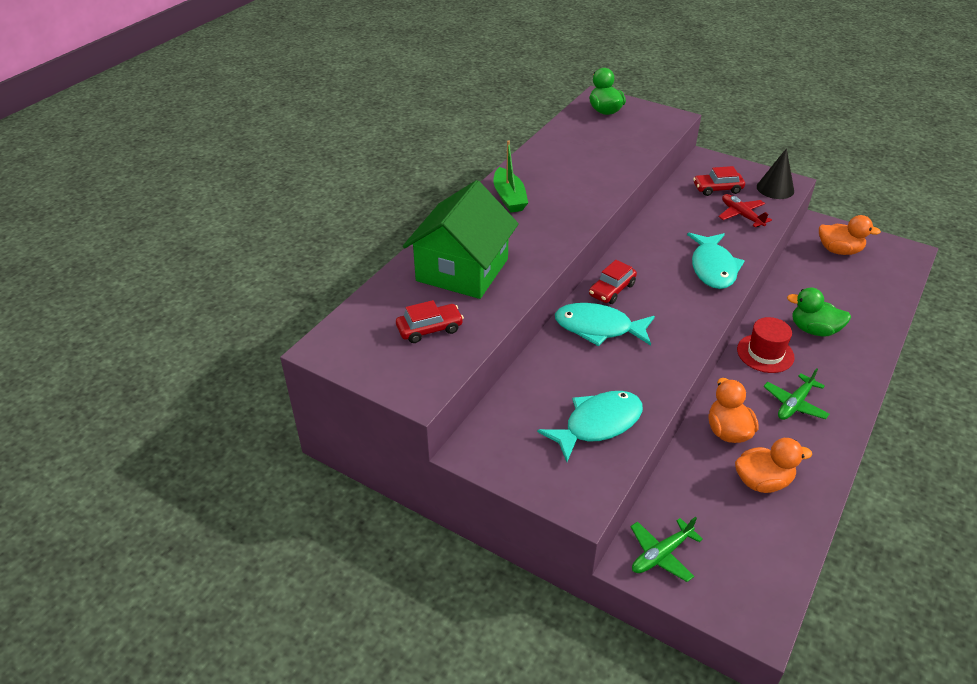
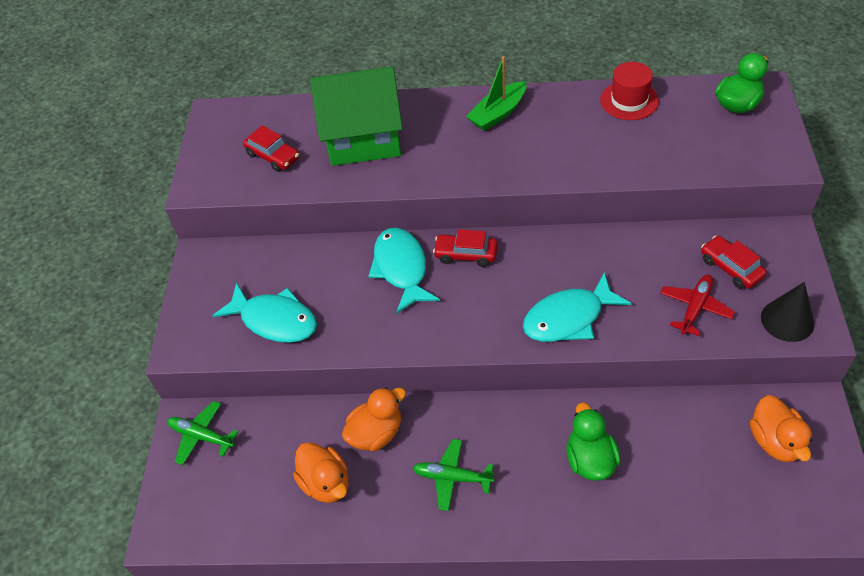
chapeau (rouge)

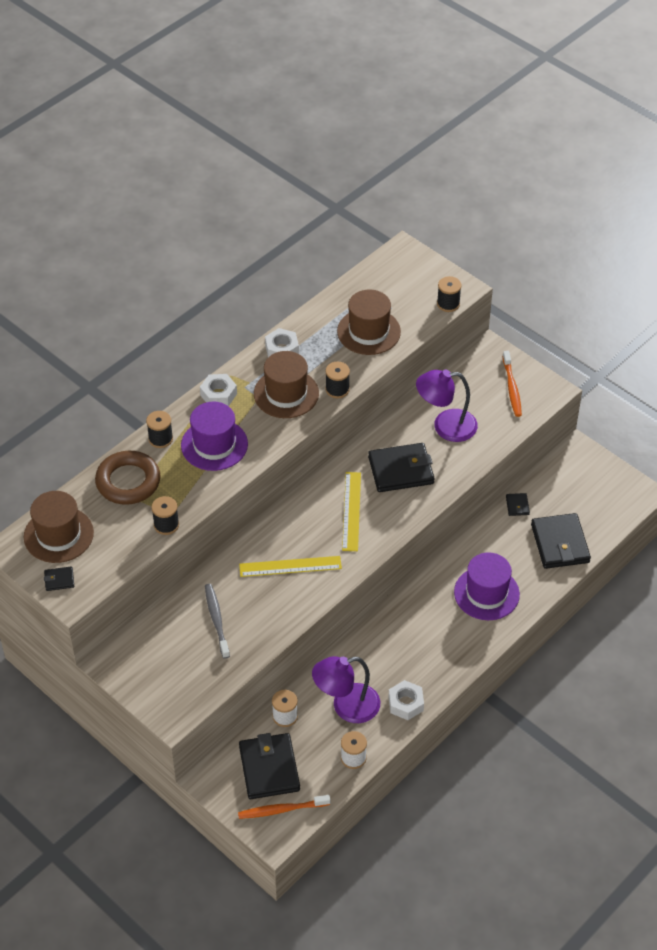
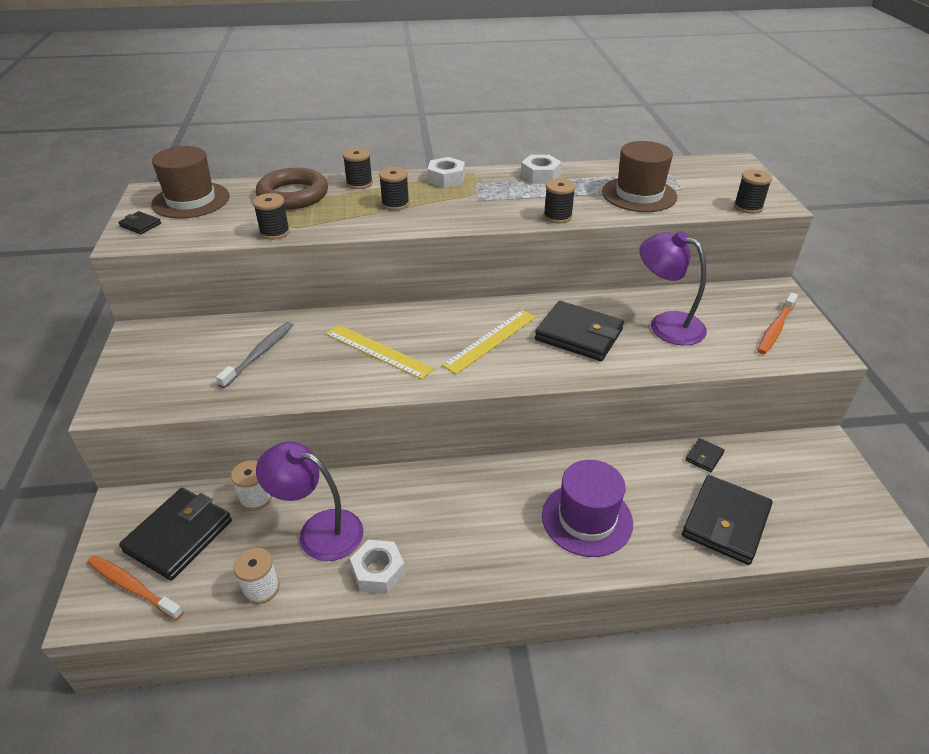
bobine (noir) (3rd from left); chapeau (marron) (2nd from left in the first image)

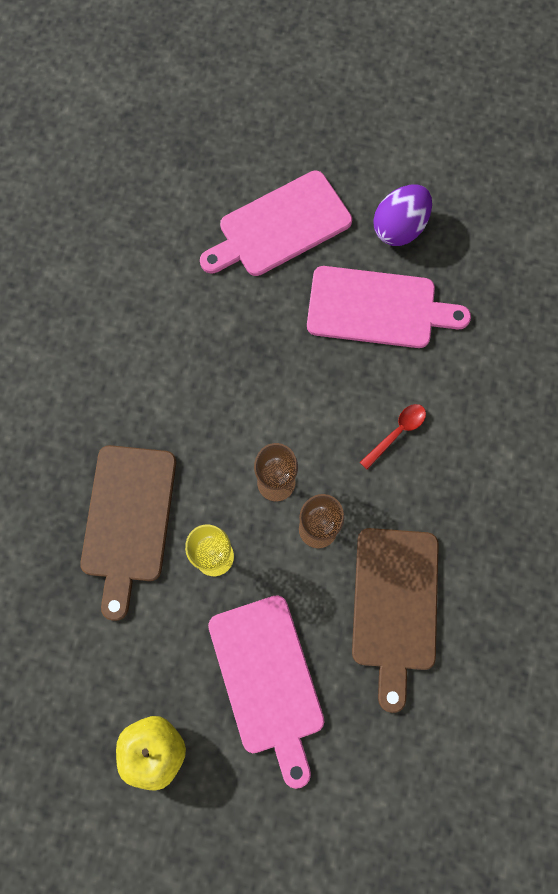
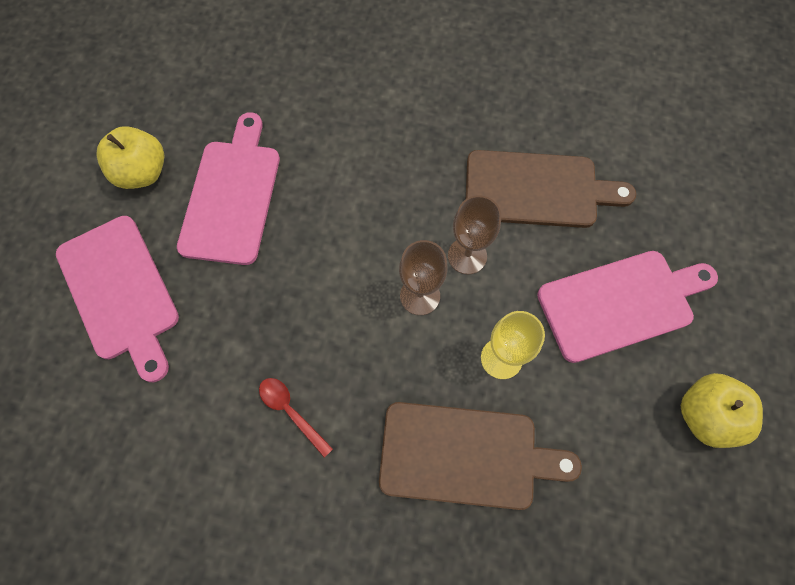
pomme (jaune) (1st from left); cuillère (rouge)

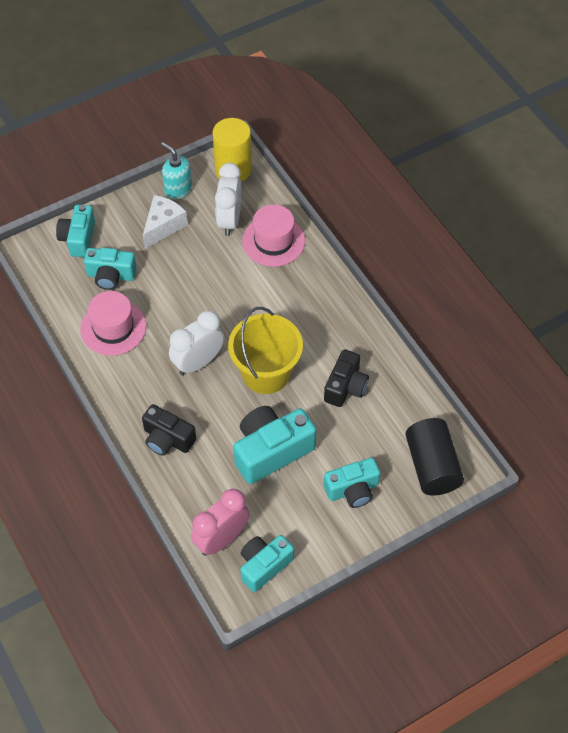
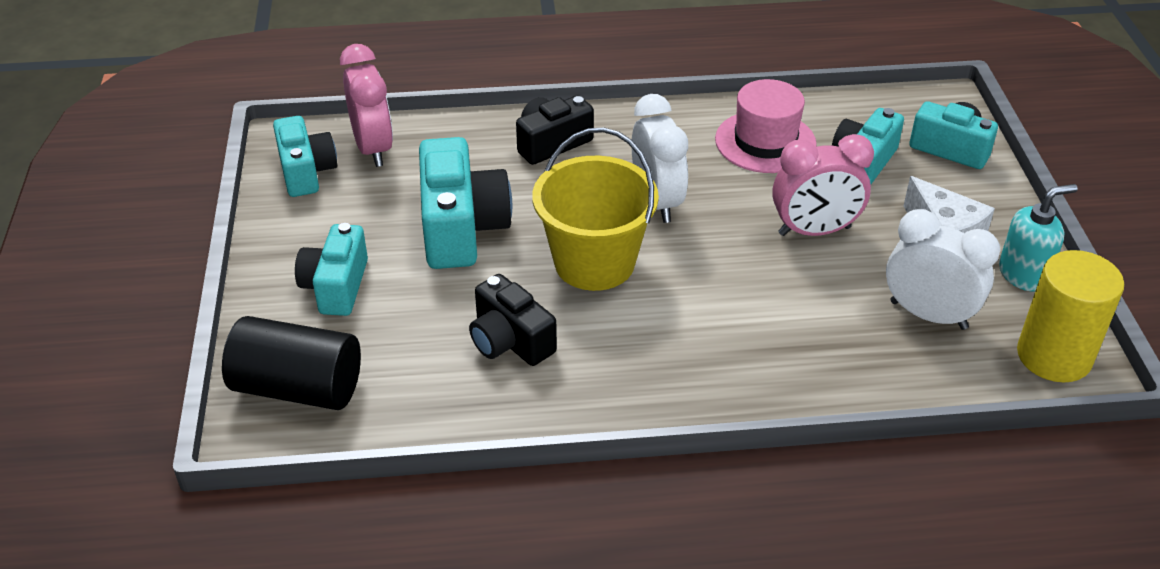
réveil (rose) (2nd from left); chapeau (rose) (2nd from left in the first image)

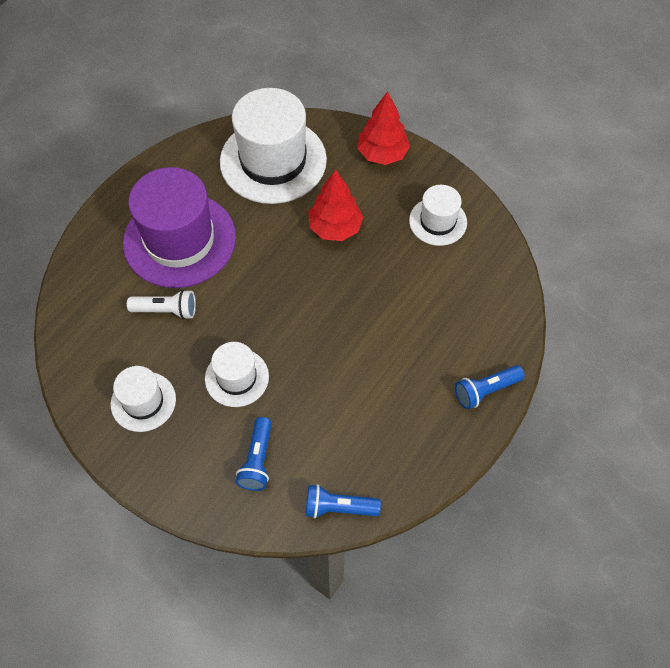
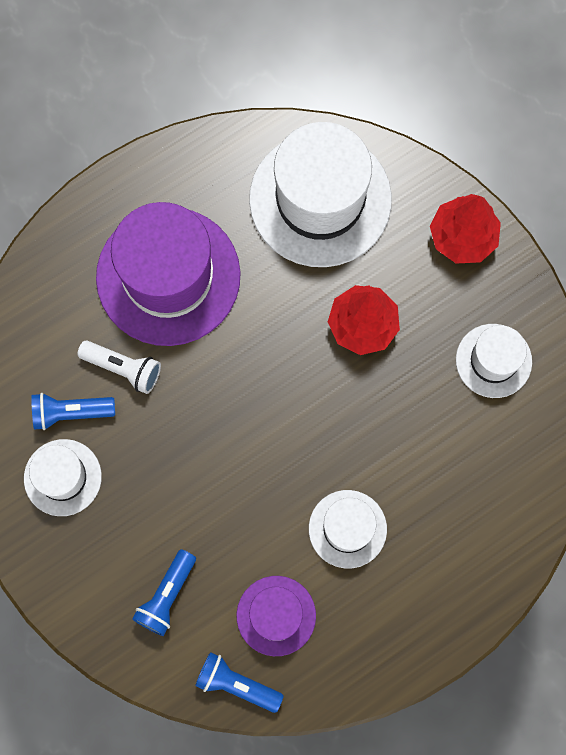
lampe de poche (bleu) (1st from left); chapeau (violet) (2nd from left); chapeau (blanc) (3rd from left)

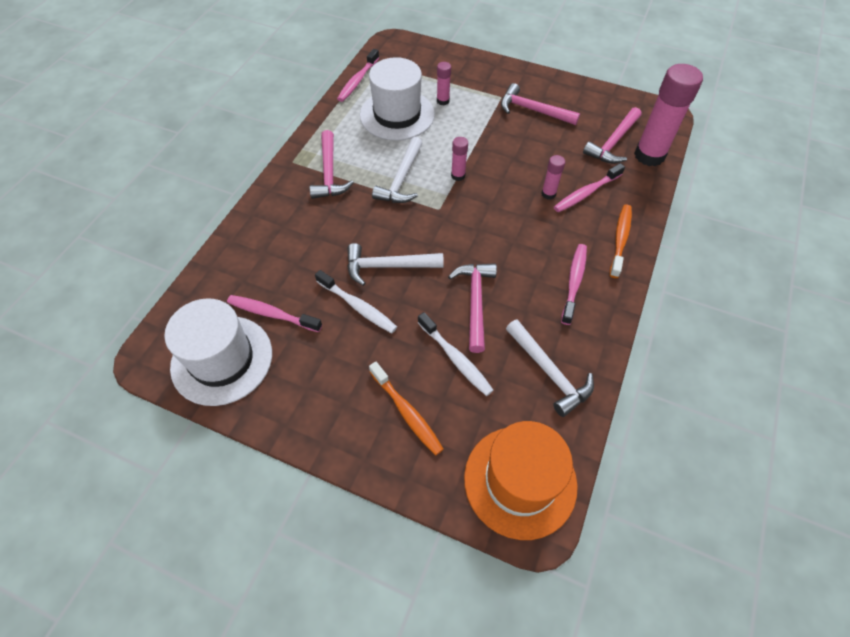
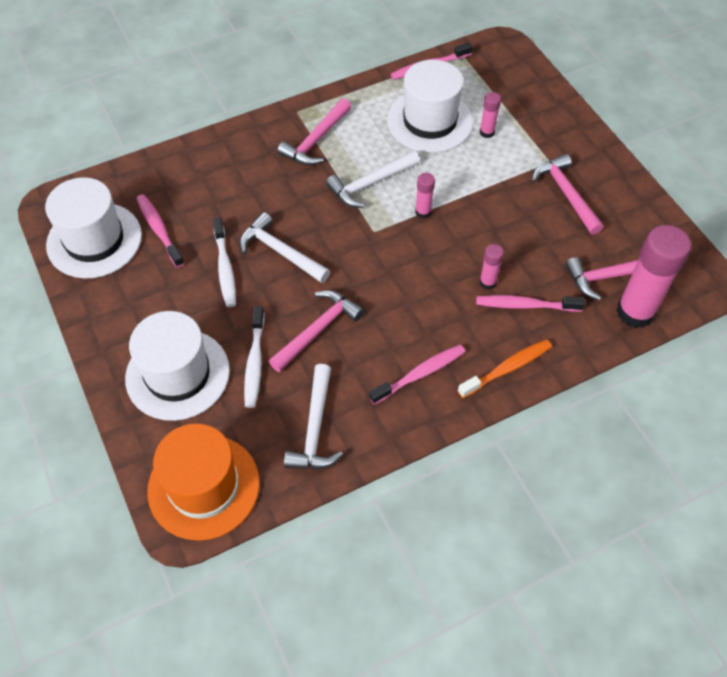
chapeau (blanc) (2nd from left)

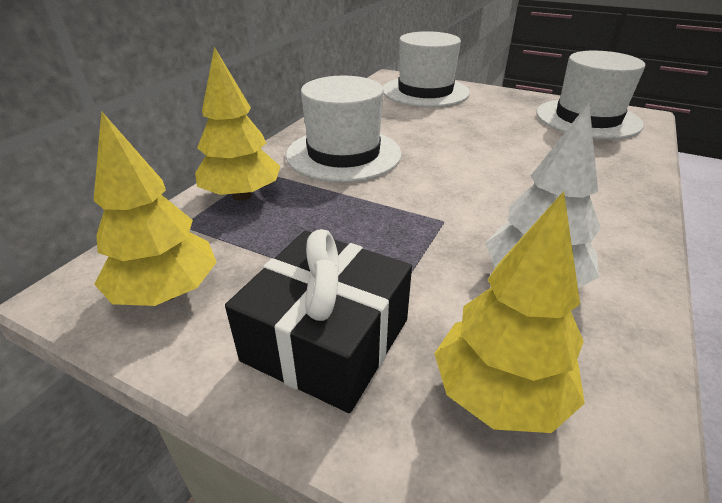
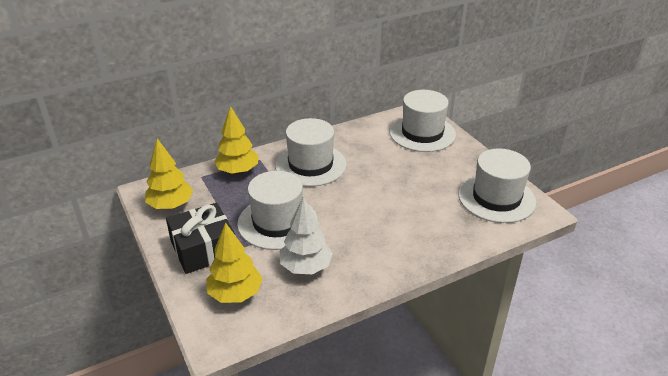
chapeau (blanc) (1st from left)

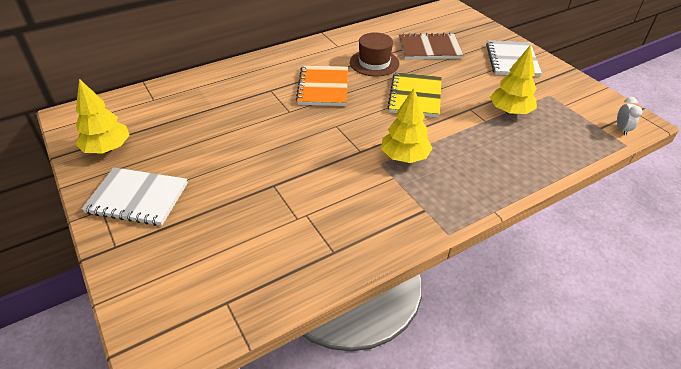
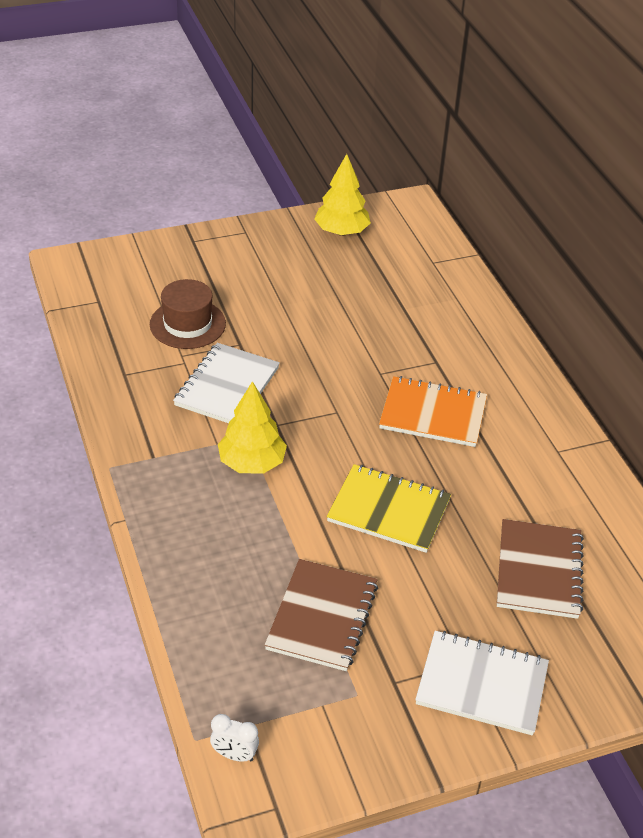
chapeau (marron); carnet (blanc) (1st from left); carnet (marron) (1st from left)

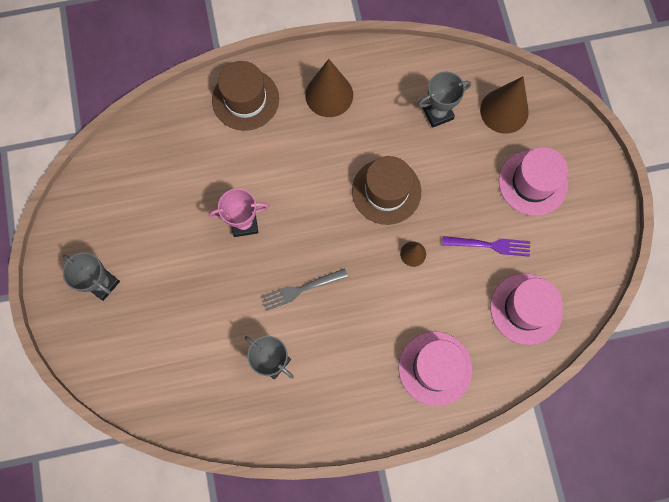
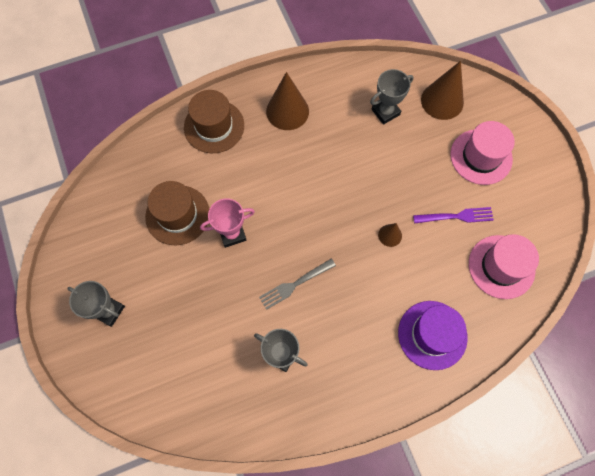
chapeau (marron) (1st from left); chapeau (violet)

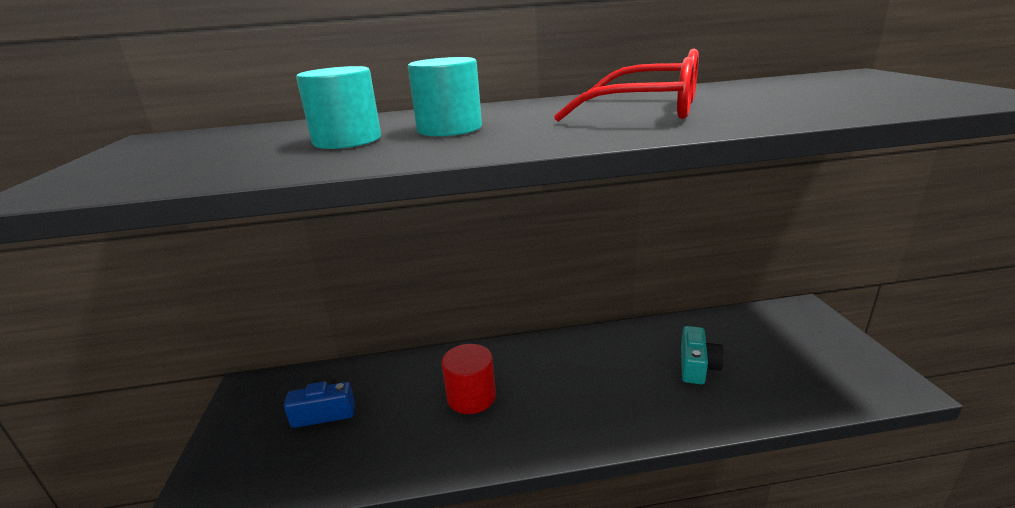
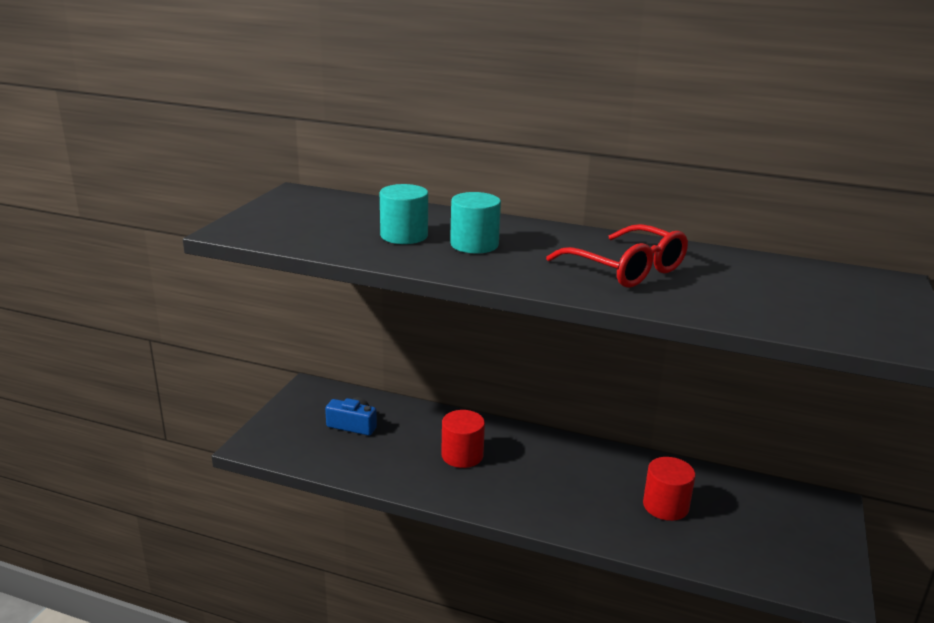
cylindre (rouge) (2nd from left)

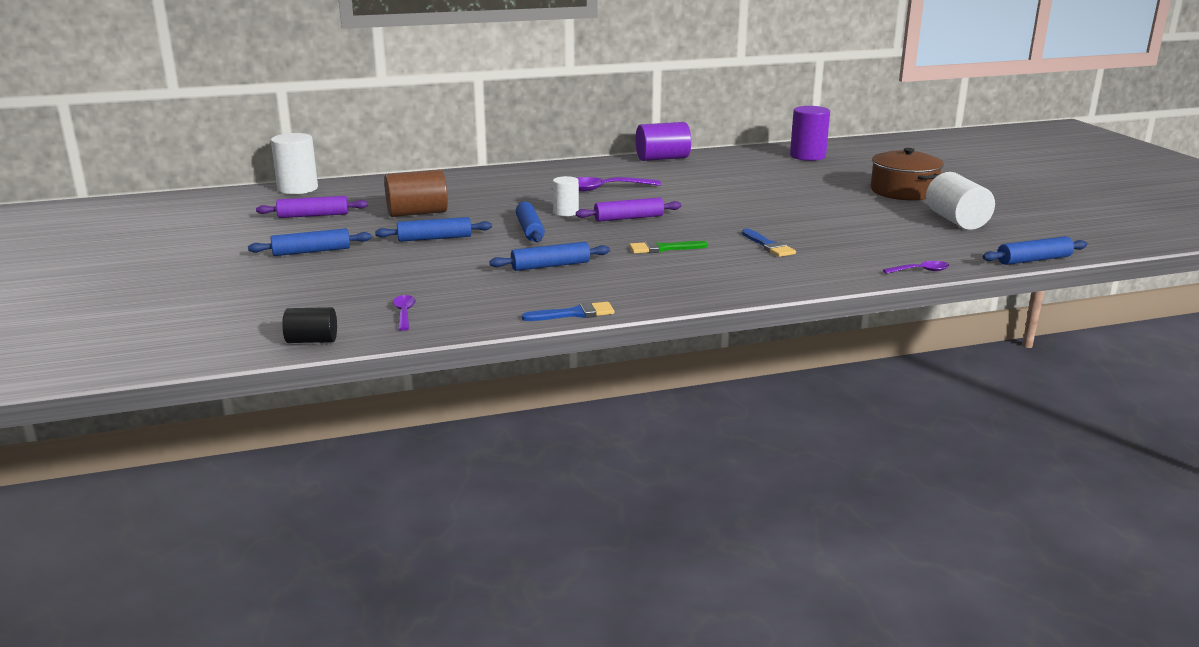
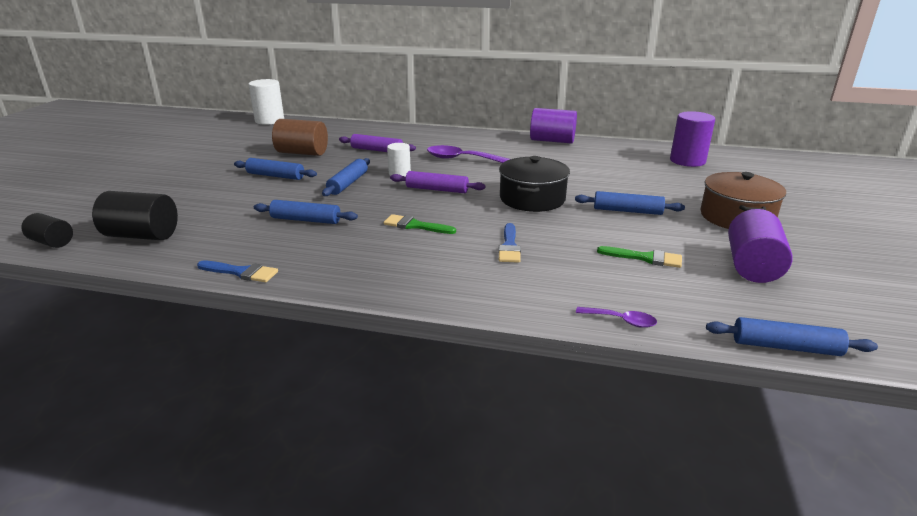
cylindre (noir) (2nd from left); rouleau à pâtisserie (violet) (1st from left); marmite (noir); rouleau à pâtisserie (bleu) (4th from left); pinceau (vert) (2nd from left); cylindre (violet) (3rd from left)

